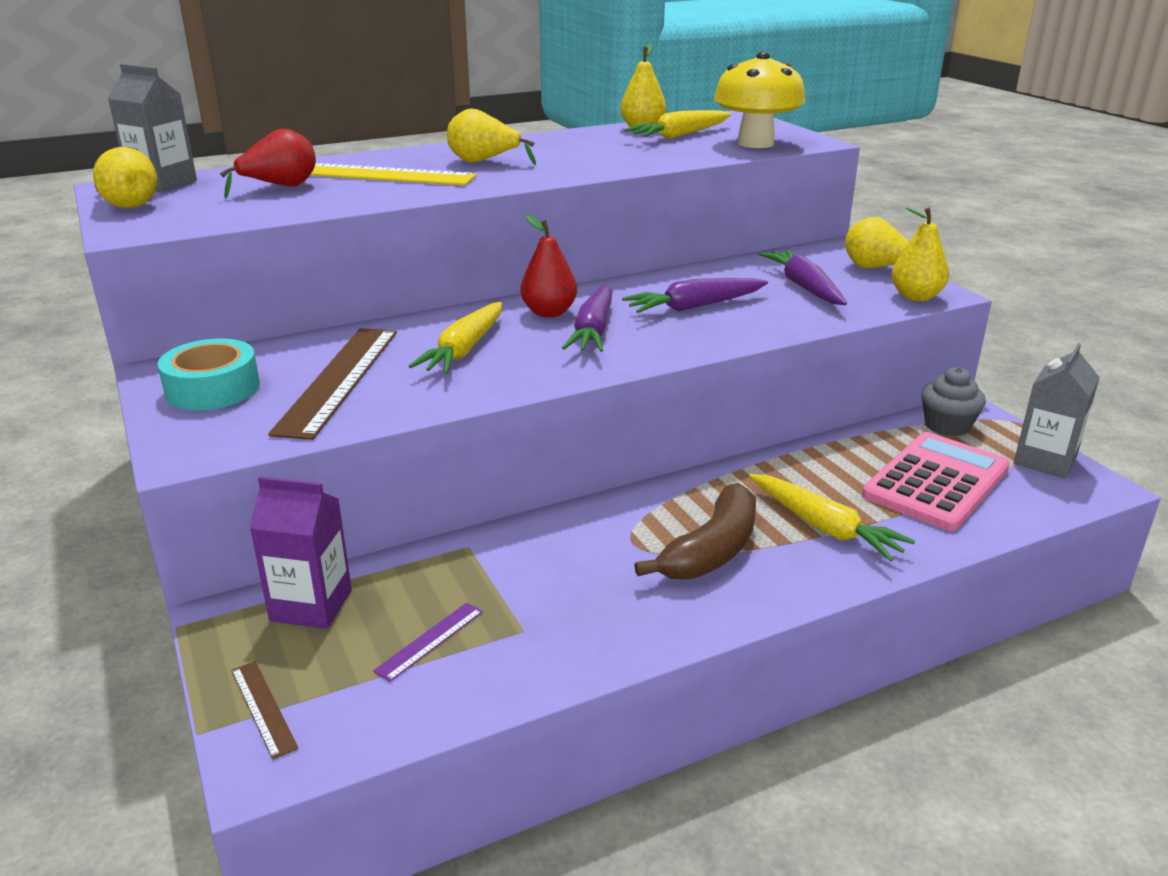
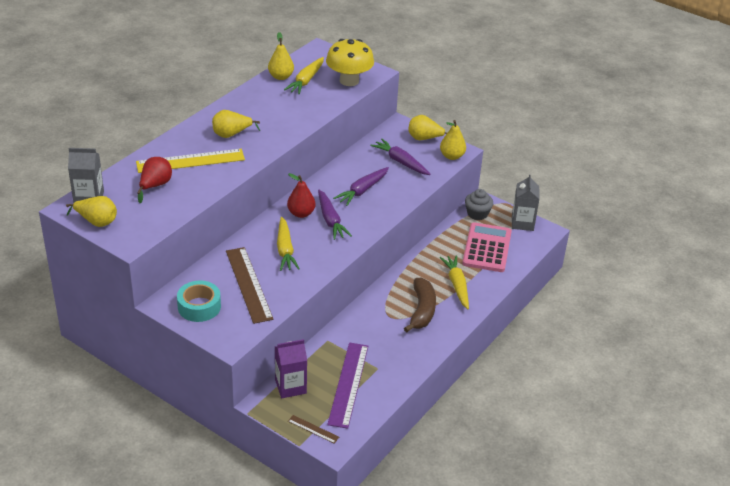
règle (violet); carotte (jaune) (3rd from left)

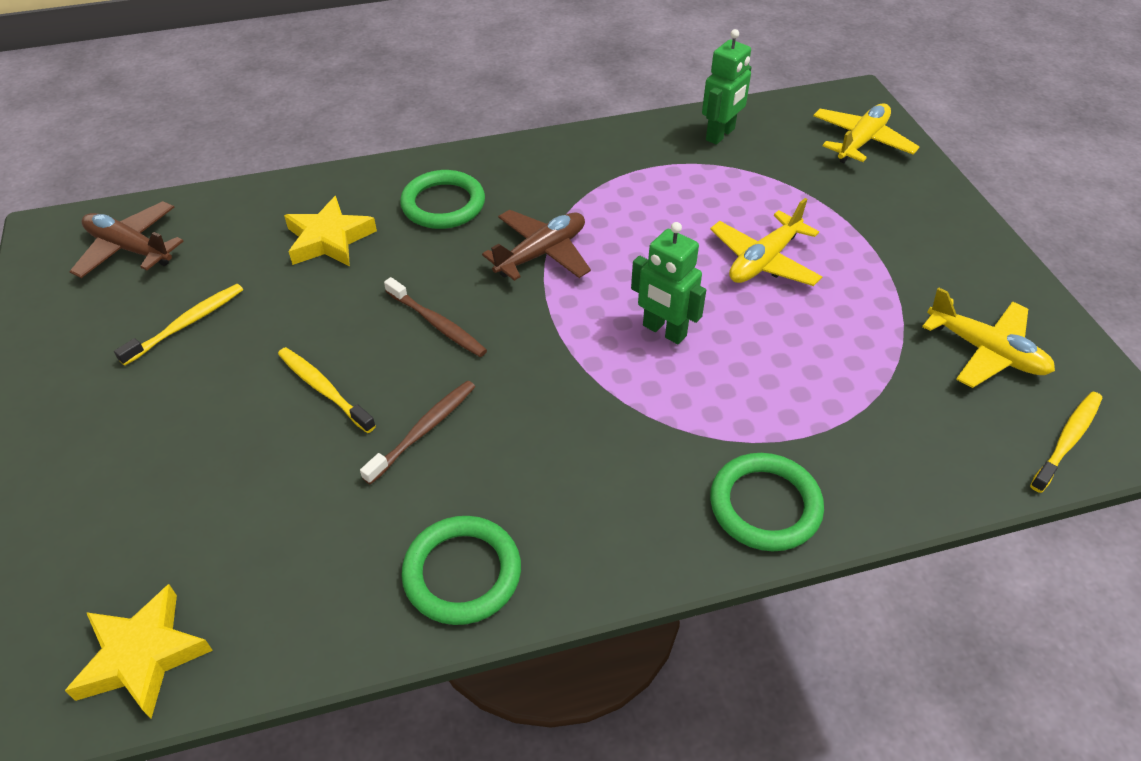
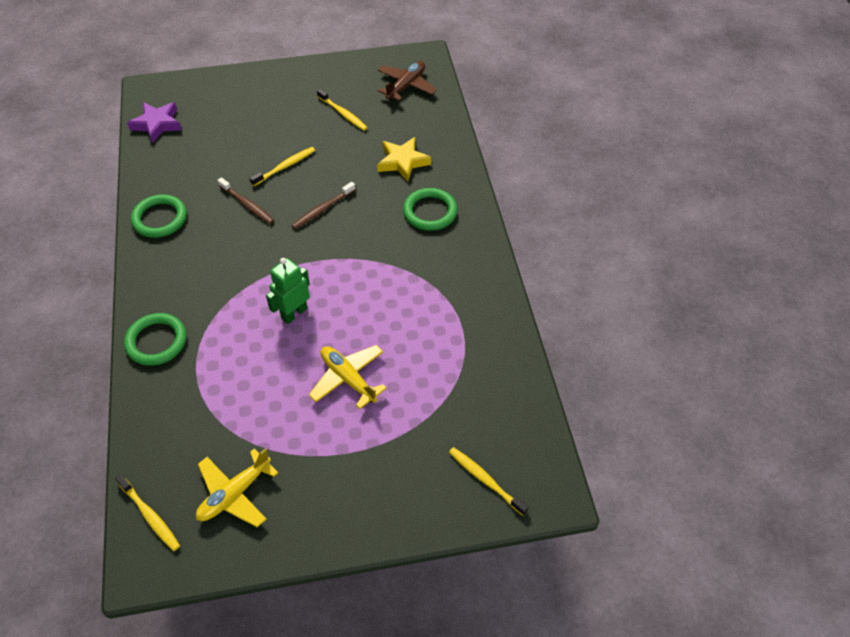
étoile (violet); brosse à dents (jaune) (4th from left); avion (marron) (2nd from left in the first image); robot (vert) (2nd from left in the first image)

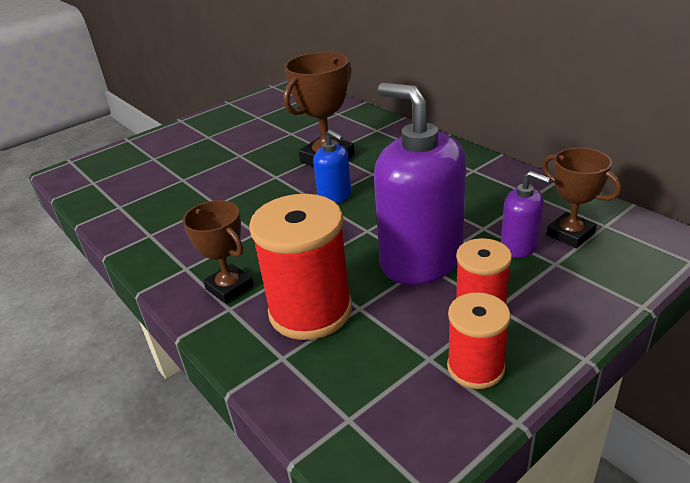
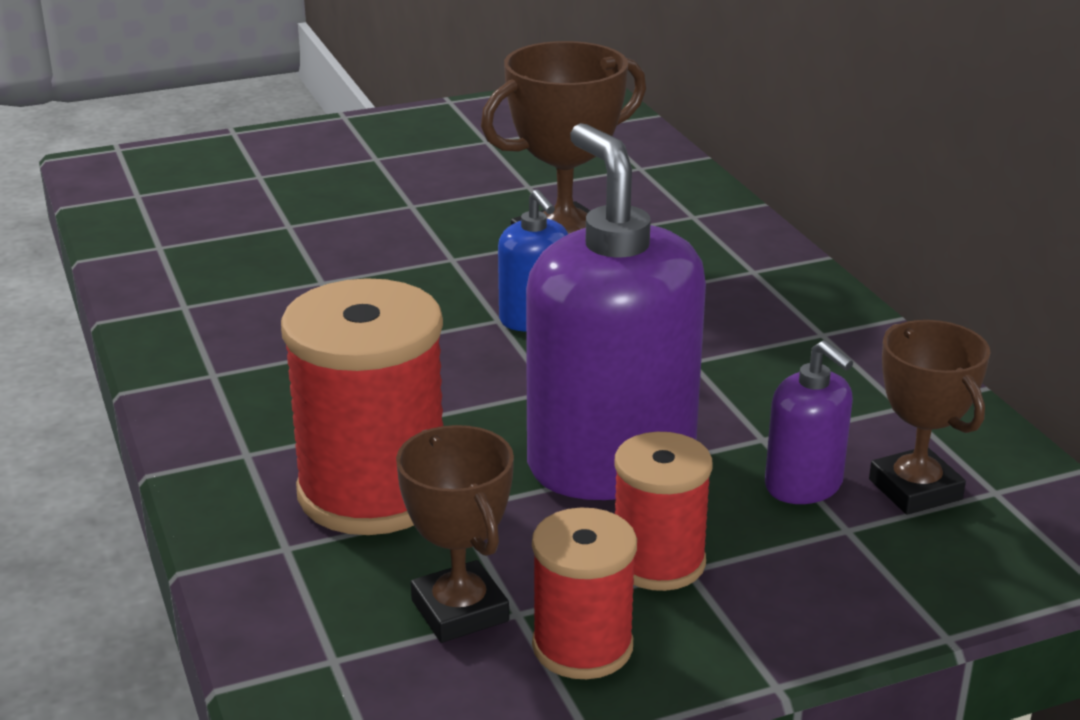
trophée (marron) (1st from left)

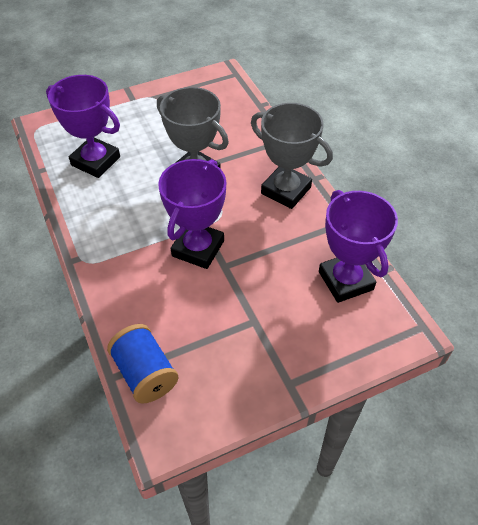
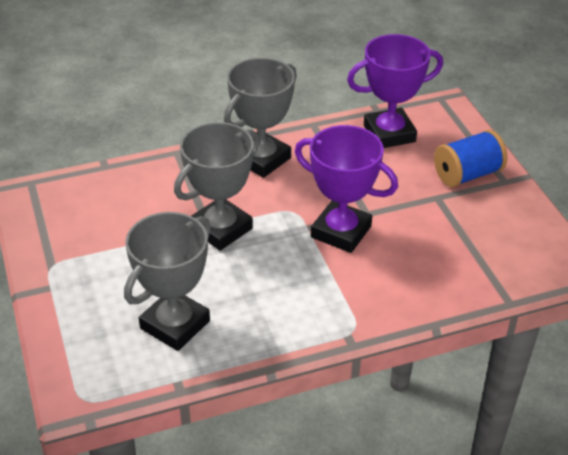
trophée (gris) (1st from left); bobine (bleu)

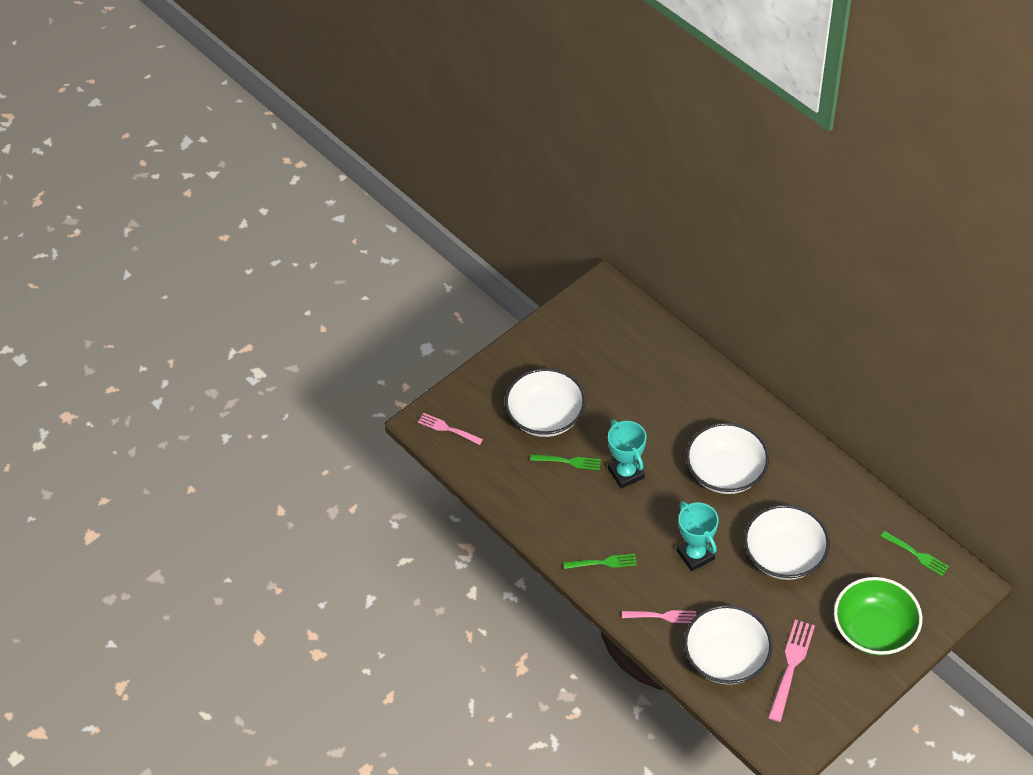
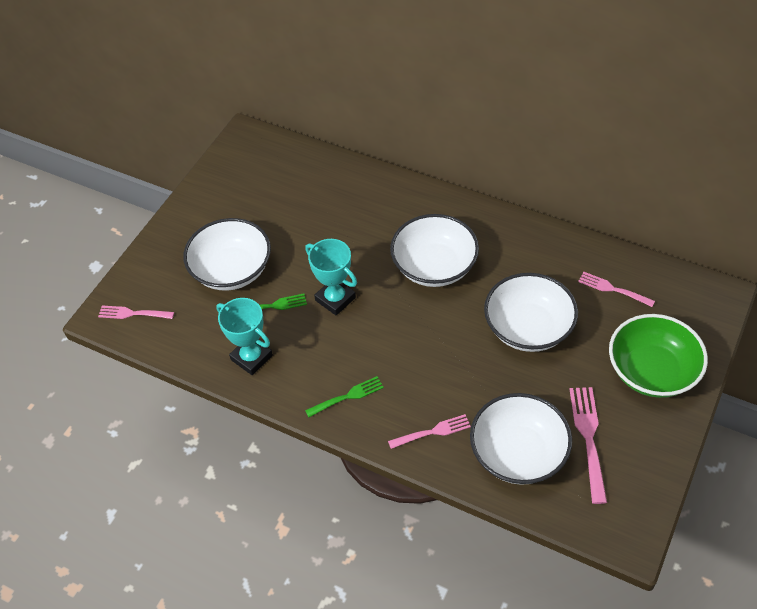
trophée (turquoise) (1st from left); fourchette (rose) (4th from left); fourchette (vert) (3rd from left in the first image)

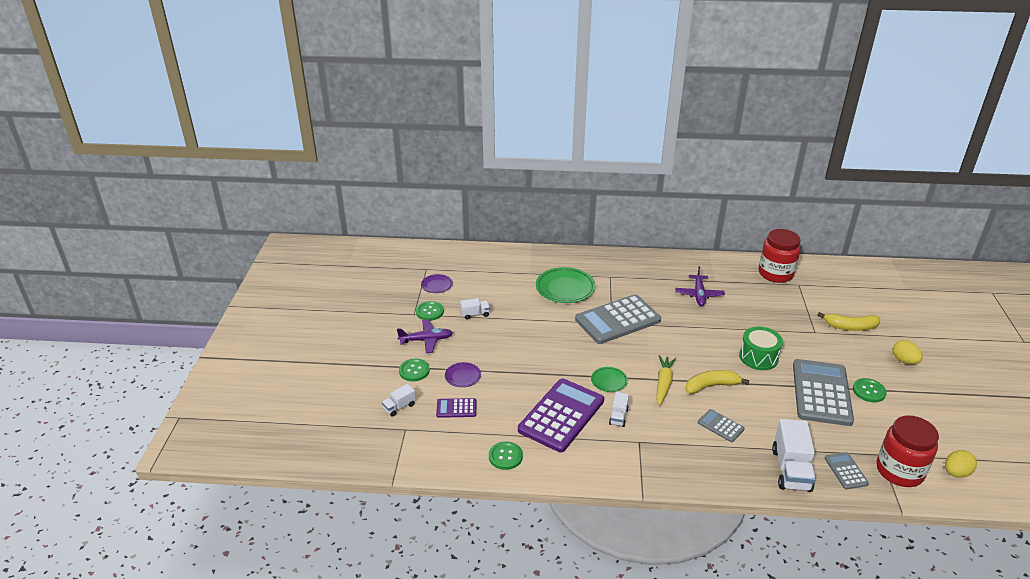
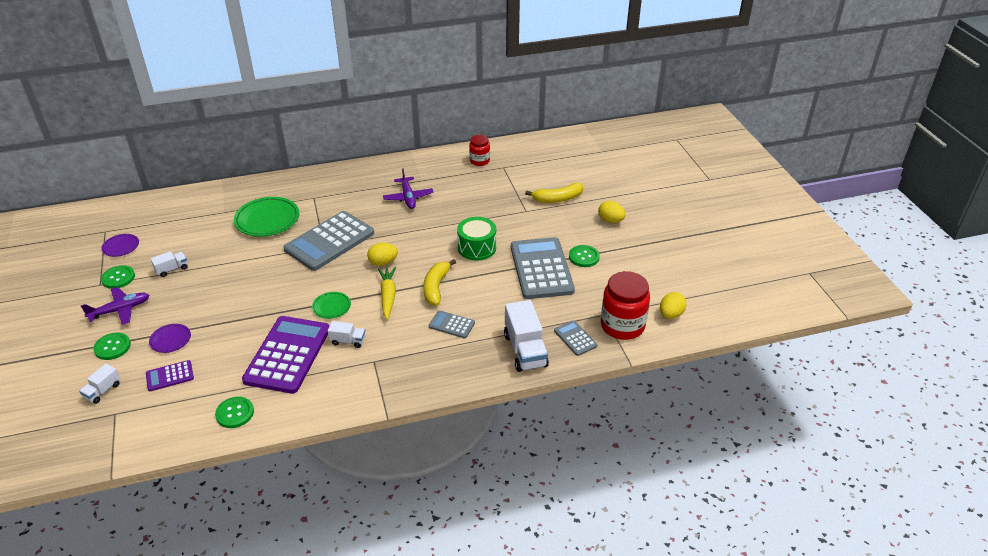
camion (blanc) (3rd from left); œuf (jaune) (1st from left); banane (jaune) (1st from left); bocal (rouge) (1st from left)

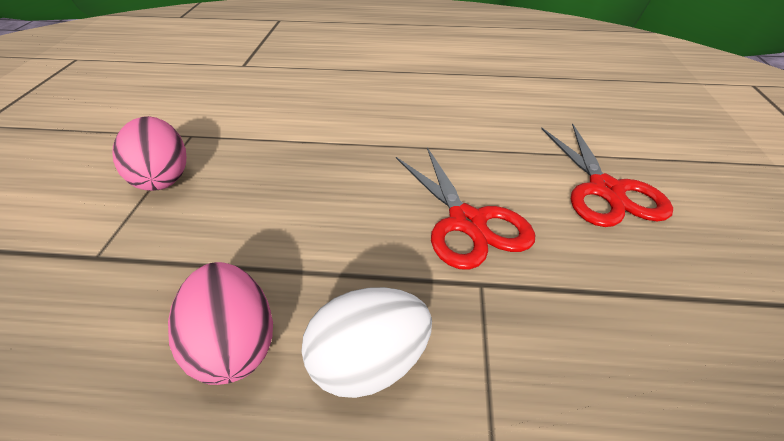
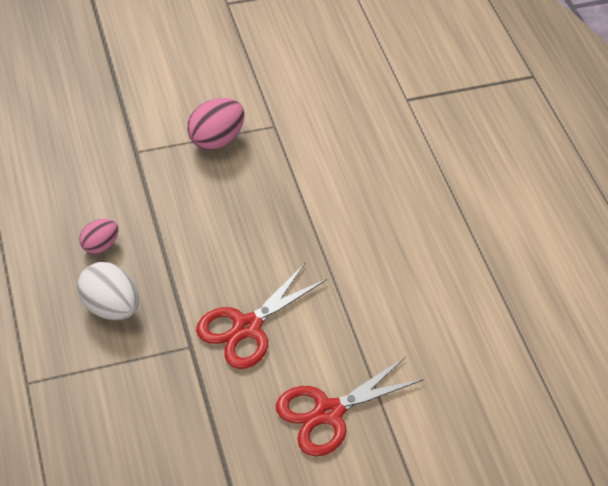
œuf (rose) (1st from left)

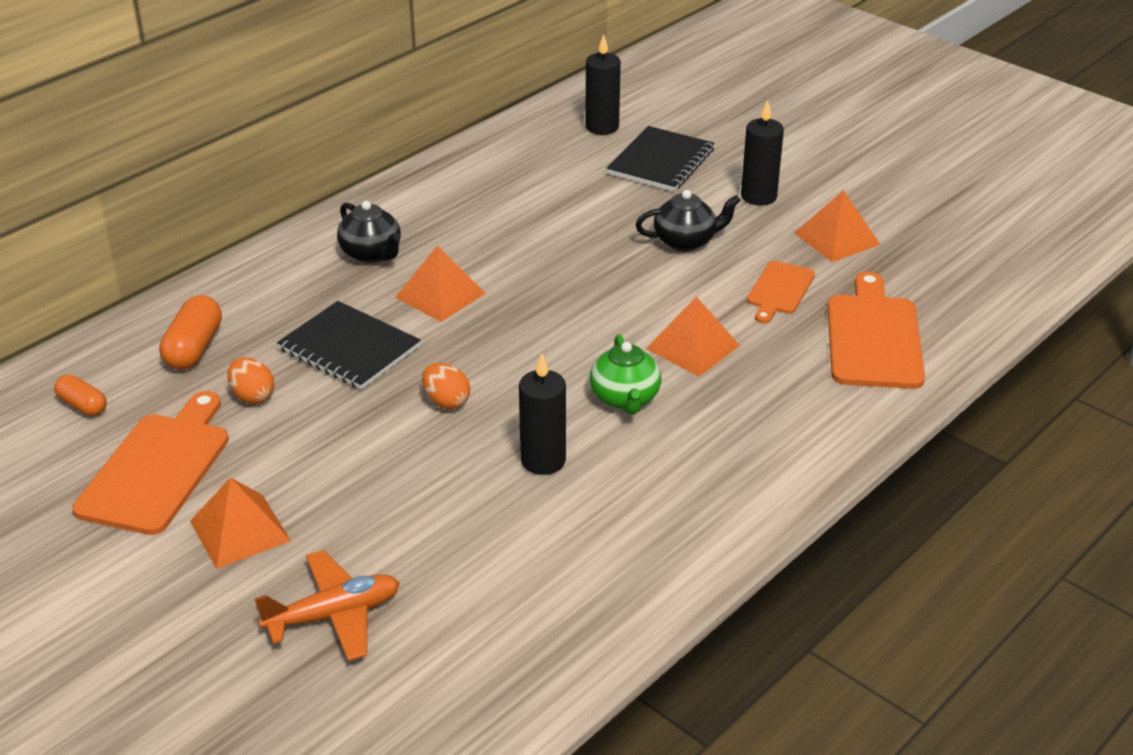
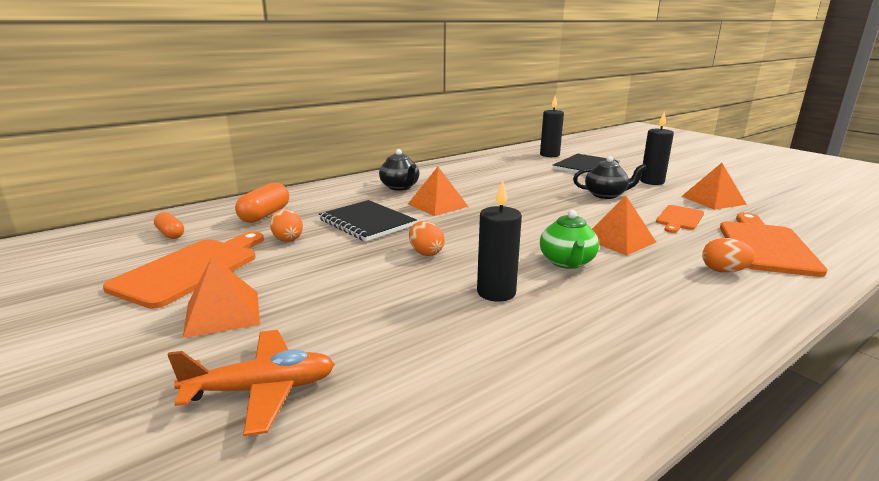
œuf (orange) (3rd from left)

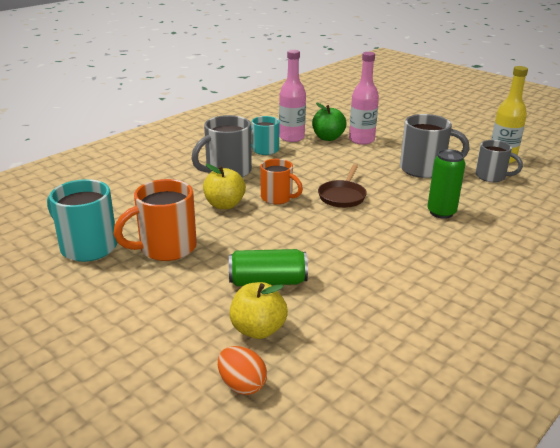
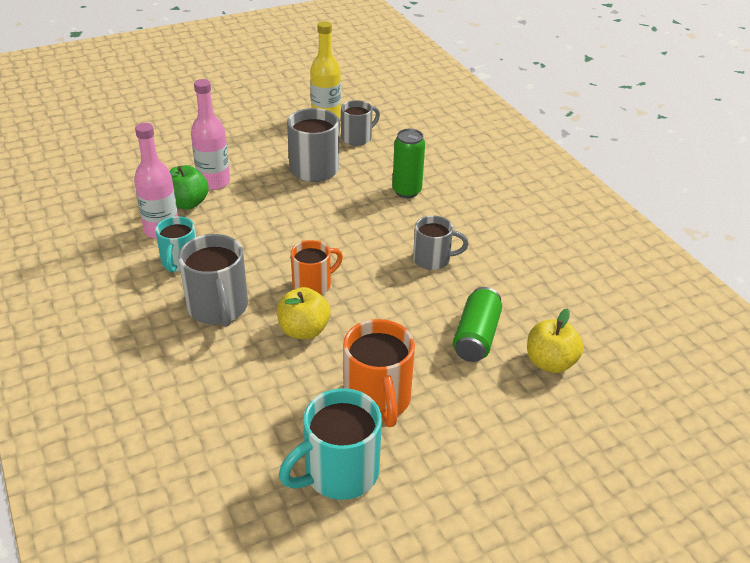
tasse (gris) (4th from left); œuf (orange); poêle (marron)

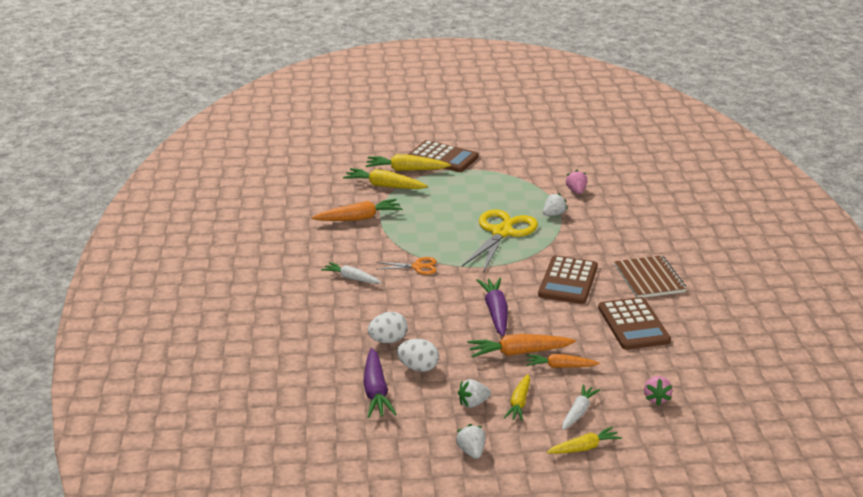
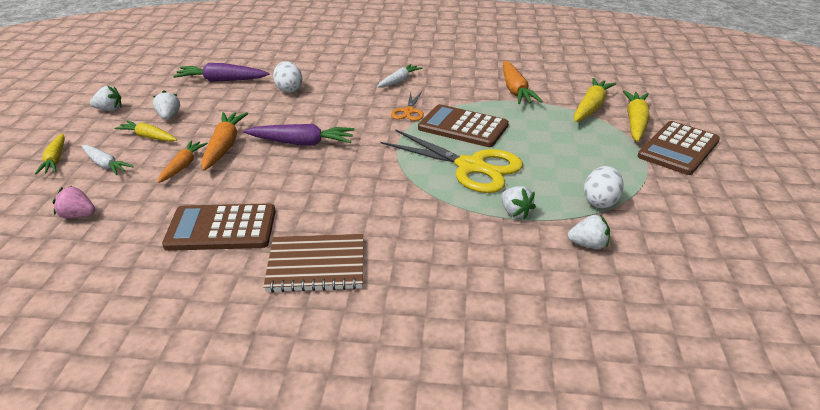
calculatrice (marron) (2nd from left); fraise (blanc) (4th from left); œuf (blanc) (2nd from left)

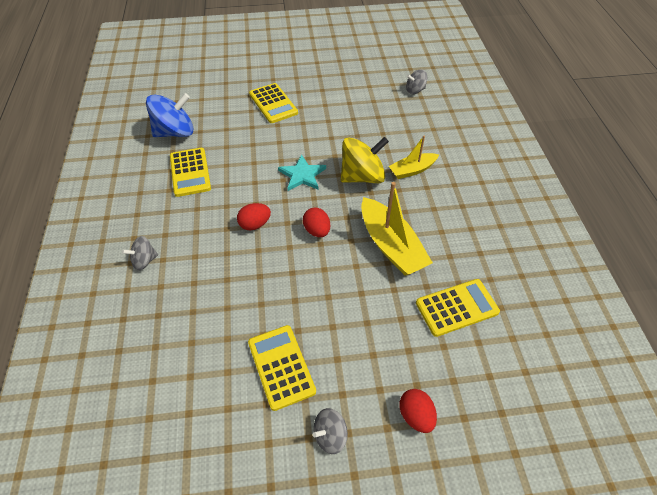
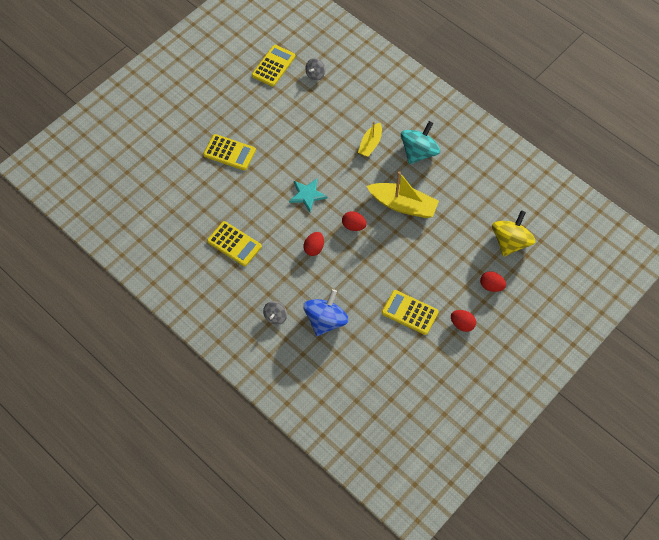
calculatrice (jaune) (3rd from left); toupie (bleu); toupie (turquoise); œuf (rouge) (3rd from left); toupie (jaune)

